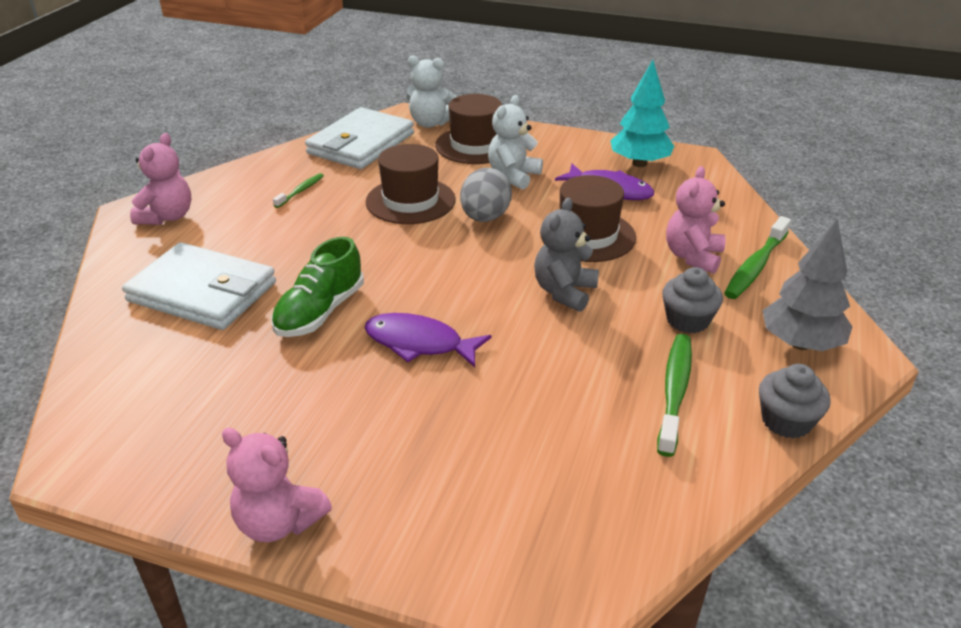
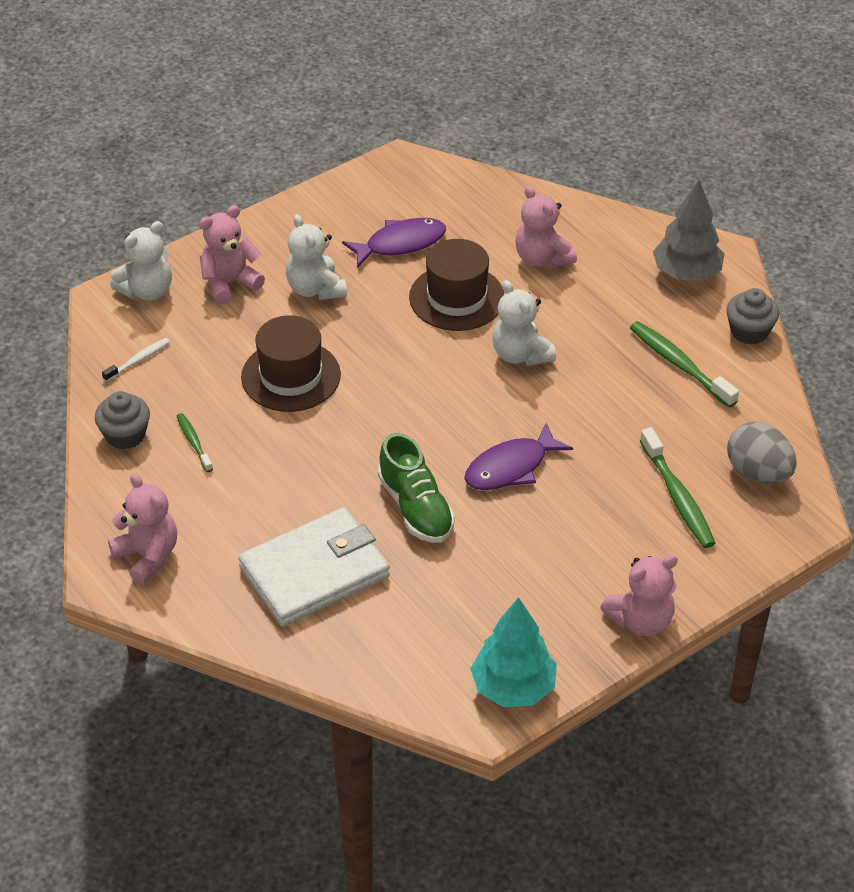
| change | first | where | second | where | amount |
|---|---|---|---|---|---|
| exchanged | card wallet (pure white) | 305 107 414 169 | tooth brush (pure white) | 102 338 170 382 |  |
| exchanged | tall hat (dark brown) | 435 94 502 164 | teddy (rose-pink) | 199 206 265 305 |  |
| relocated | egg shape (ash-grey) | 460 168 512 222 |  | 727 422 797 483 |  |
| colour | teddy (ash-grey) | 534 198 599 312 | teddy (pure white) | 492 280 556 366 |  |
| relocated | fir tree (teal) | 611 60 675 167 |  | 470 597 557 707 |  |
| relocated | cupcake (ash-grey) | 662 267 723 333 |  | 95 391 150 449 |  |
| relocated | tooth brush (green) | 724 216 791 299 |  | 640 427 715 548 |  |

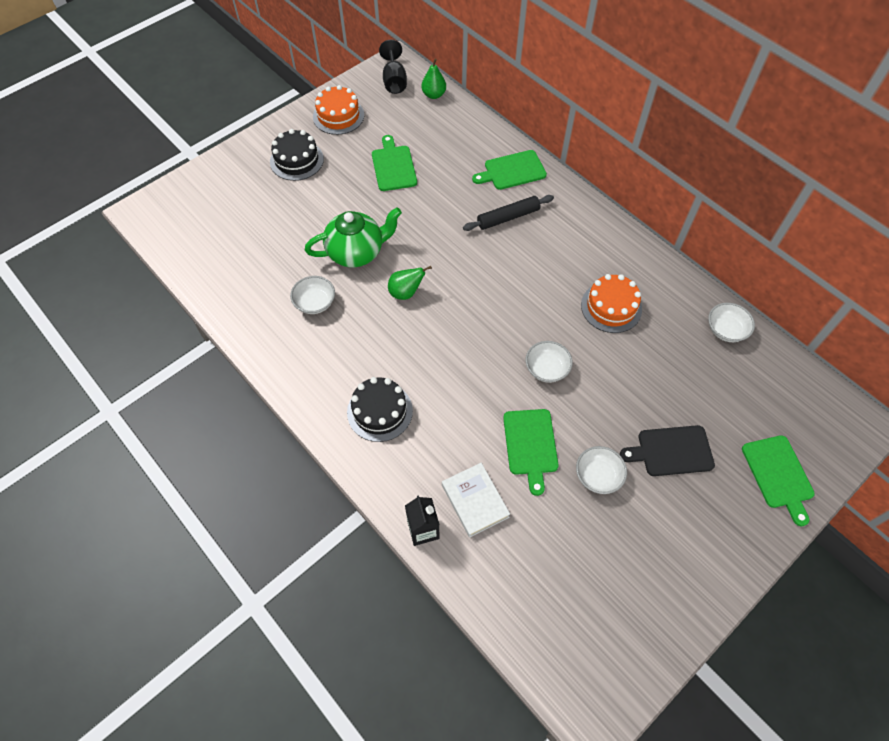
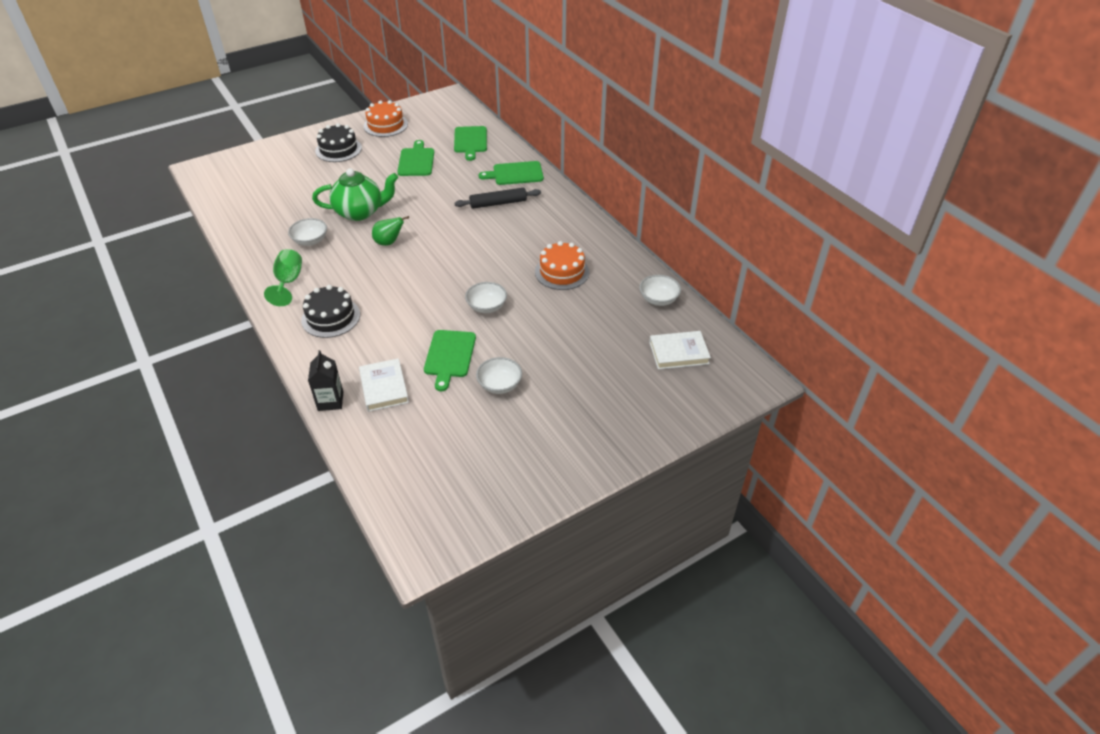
| change | first | where | second | where | amount |
|---|---|---|---|---|---|
| missing | chalice (black) | 379 40 407 94 |  |  |  |
| missing | pear fruit (green) | 421 59 446 99 |  |  |  |
| missing | cutting board (black) | 620 425 715 476 |  |  |  |
| relocated | cutting board (green) | 742 435 815 526 |  | 454 126 487 161 |  |
| appeared |  |  | chalice (green) | 264 249 302 306 |  |
| appeared |  |  | book (pure white) | 649 331 711 369 |  |

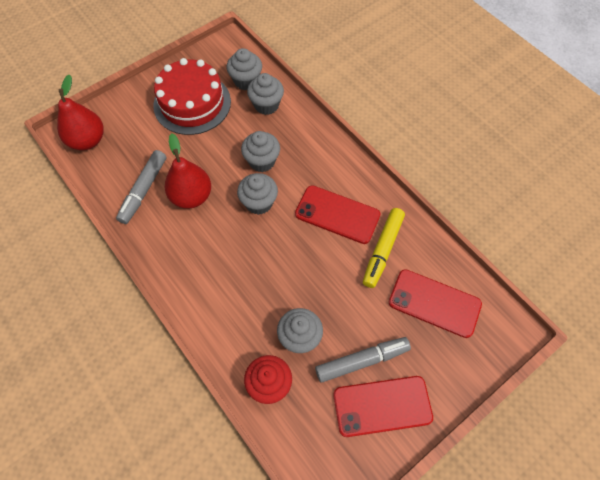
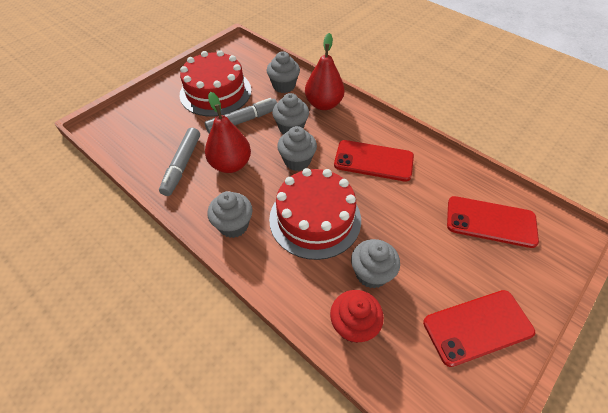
| change | first | where | second | where | amount |
|---|---|---|---|---|---|
| relocated | pear fruit (scarlet) | 57 75 104 150 |  | 305 33 345 110 |  |
| relocated | cupcake (ash-grey) | 226 48 262 90 |  | 207 191 253 238 |  |
| relocated | felt pen (ash-grey) | 315 337 411 383 |  | 205 98 277 133 |  |
| missing | felt pen (bright yellow) | 363 208 405 288 |  |  |  |
| appeared |  |  | gateau (scarlet) | 269 168 361 260 |  |

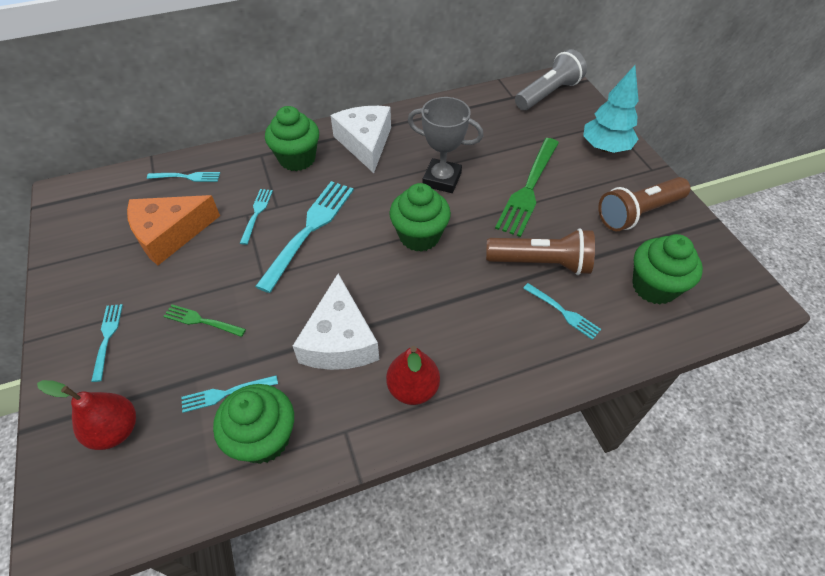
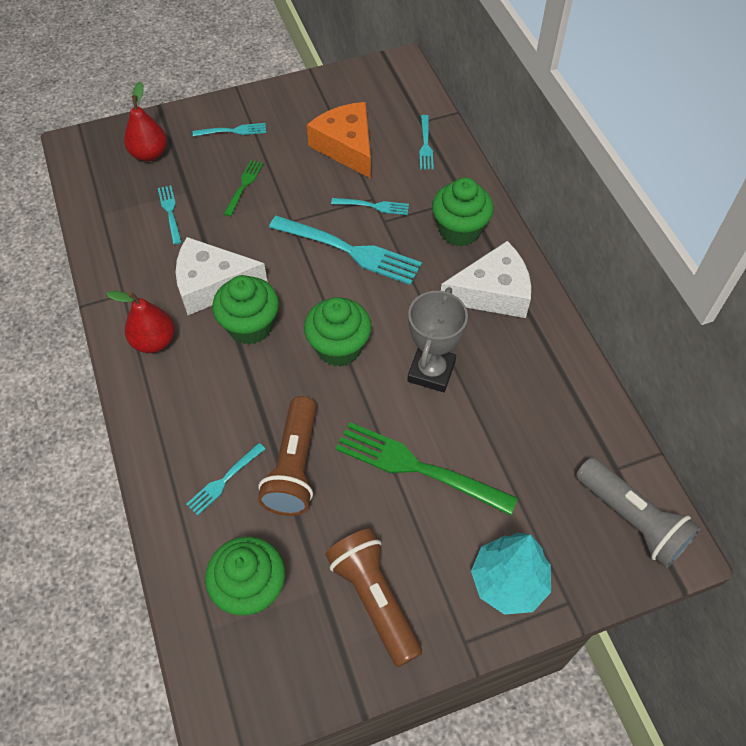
| change | first | where | second | where | amount |
|---|---|---|---|---|---|
| relocated | cupcake (green) | 213 384 294 464 |  | 212 275 279 345 |  |

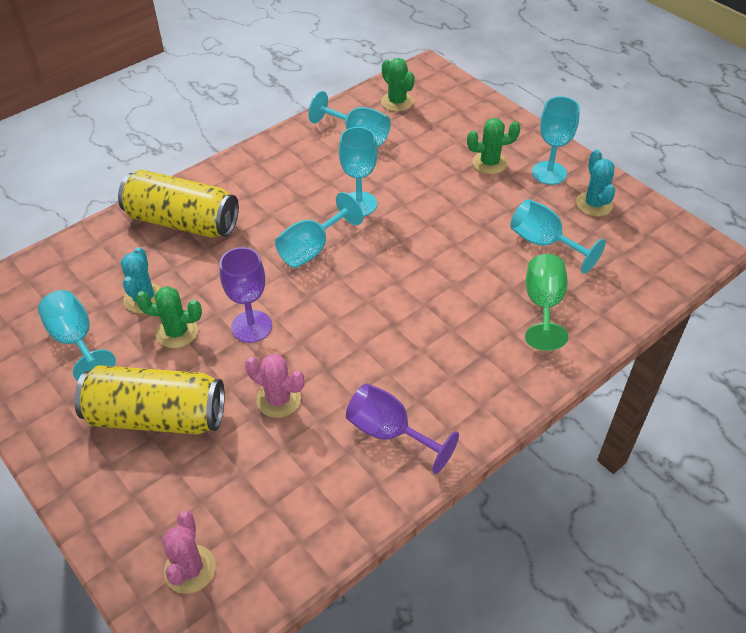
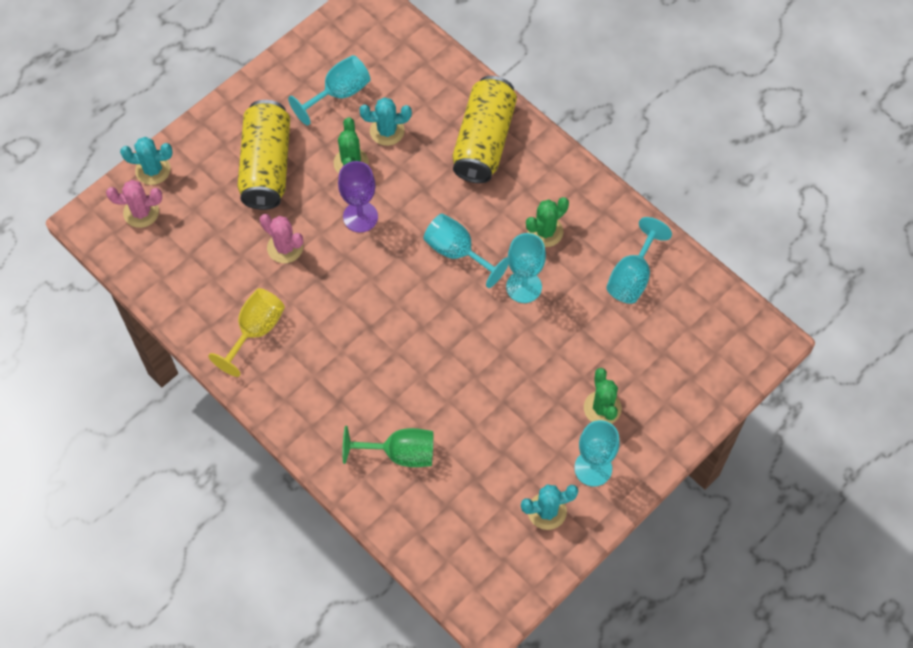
| change | first | where | second | where | amount |
|---|---|---|---|---|---|
| spun | saguaro cactus (rose-pink) | 245 354 305 418 |  | 260 214 303 263 | 75 degrees counterclockwise |
| colour | chalice (purple) | 346 383 459 474 | chalice (bright yellow) | 208 288 285 377 |  |
| relocated | saguaro cactus (green) | 381 58 415 112 |  | 526 197 569 247 |  |
| missing | chalice (teal) | 510 199 606 274 |  |  |  |
| appeared |  |  | saguaro cactus (teal) | 120 137 173 185 |  |

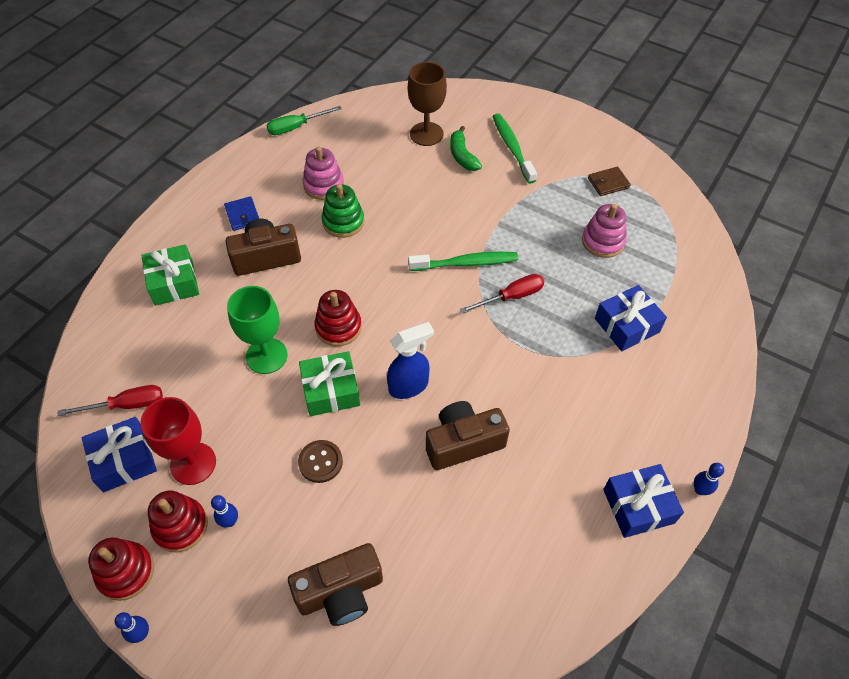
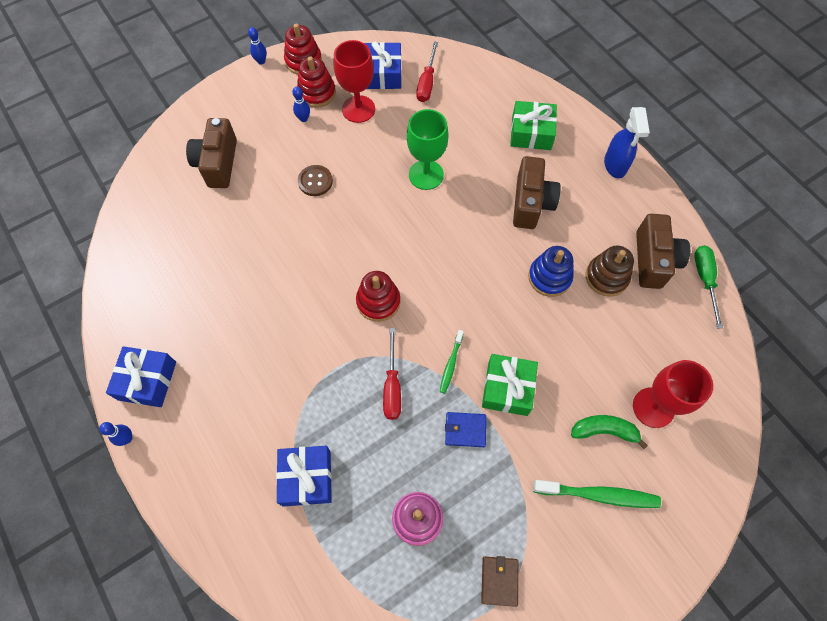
| change | first | where | second | where | amount |
|---|---|---|---|---|---|
| relocated | card wallet (royal blue) | 224 196 259 231 |  | 445 412 486 447 |  |
| relocated | wrapped gift (green) | 299 351 360 416 |  | 482 354 538 416 |  |
| colour | stacking toy (rose-pink) | 303 146 344 200 | stacking toy (dark brown) | 586 245 634 297 |  |
| relocated | stacking toy (scarlet) | 314 290 362 346 |  | 356 271 401 322 |  |
| colour | stacking toy (green) | 322 184 365 238 | stacking toy (royal blue) | 528 246 574 297 |  |
| relocated | spray bottle (royal blue) | 387 322 434 399 |  | 604 107 650 178 |  |
| colour | chalice (dark brown) | 408 62 447 146 | chalice (scarlet) | 633 360 713 428 |  |
| size | tooth brush (green) | 408 252 518 271 |  | 440 330 464 394 | x0.57 |
| relocated | camera (dark brown) | 426 401 510 470 |  | 636 214 690 289 |  |

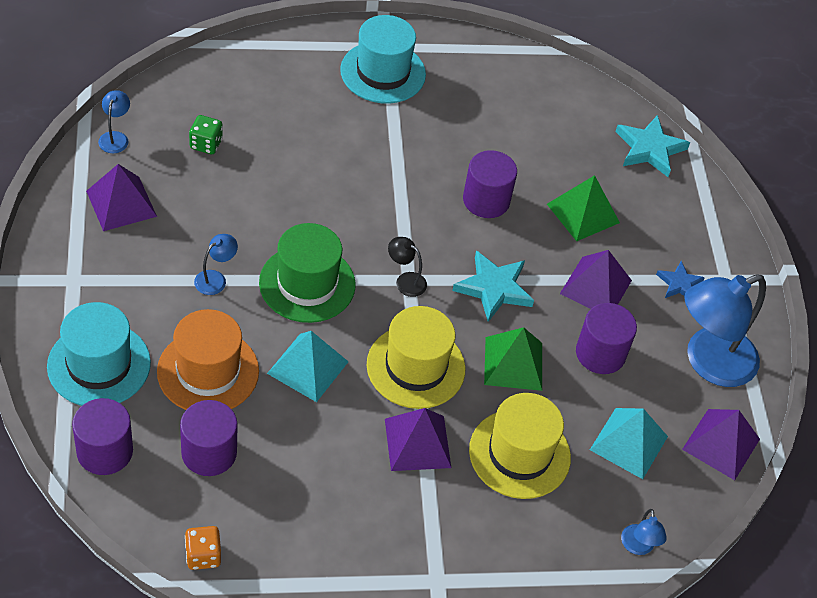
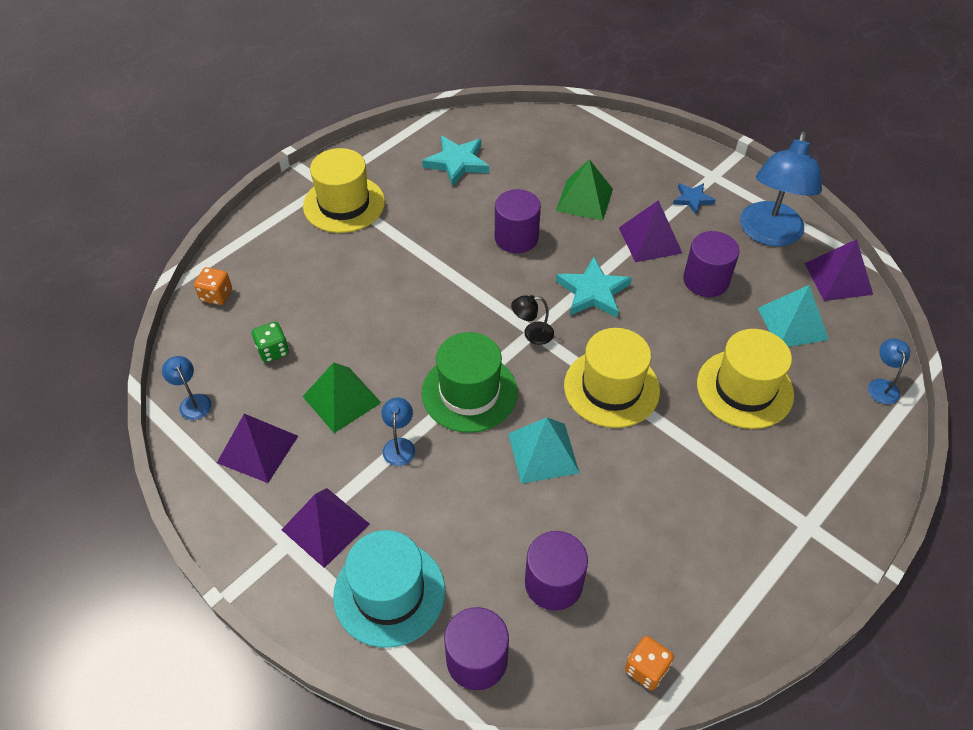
| change | first | where | second | where | amount |
|---|---|---|---|---|---|
| missing | tall hat (orange) | 157 309 259 410 |  |  |  |
| colour | tall hat (teal) | 340 15 426 104 | tall hat (bright yellow) | 303 148 385 233 |  |
| relocated | pyramid (purple) | 385 408 451 471 |  | 281 488 370 568 |  |
| relocated | pyramid (green) | 484 327 542 391 |  | 302 362 381 433 |  |
| relocated | five-pointed star (teal) | 616 115 690 177 |  | 422 136 489 187 |  |
| spun | reading lamp (royal blue) | 621 509 667 555 |  | 868 338 910 404 | 135 degrees counterclockwise |
| appeared |  |  | game die (orange) | 194 267 232 305 |  |

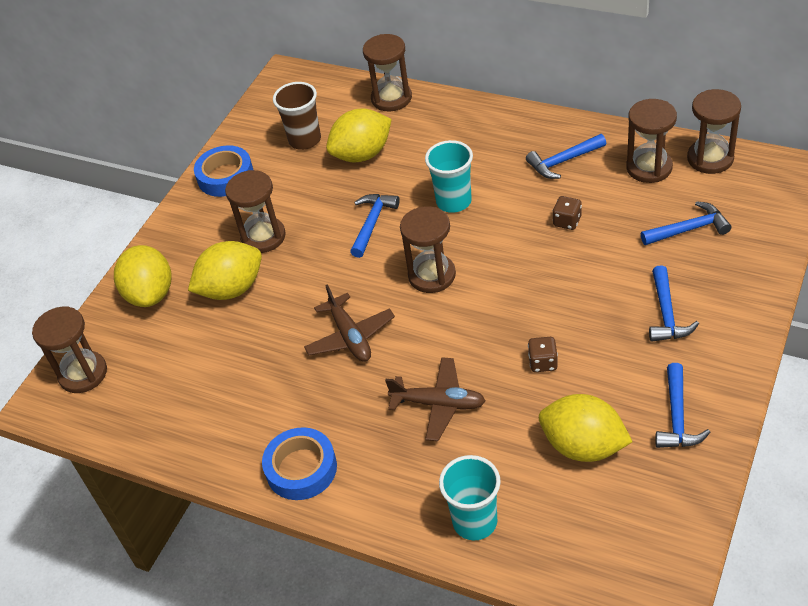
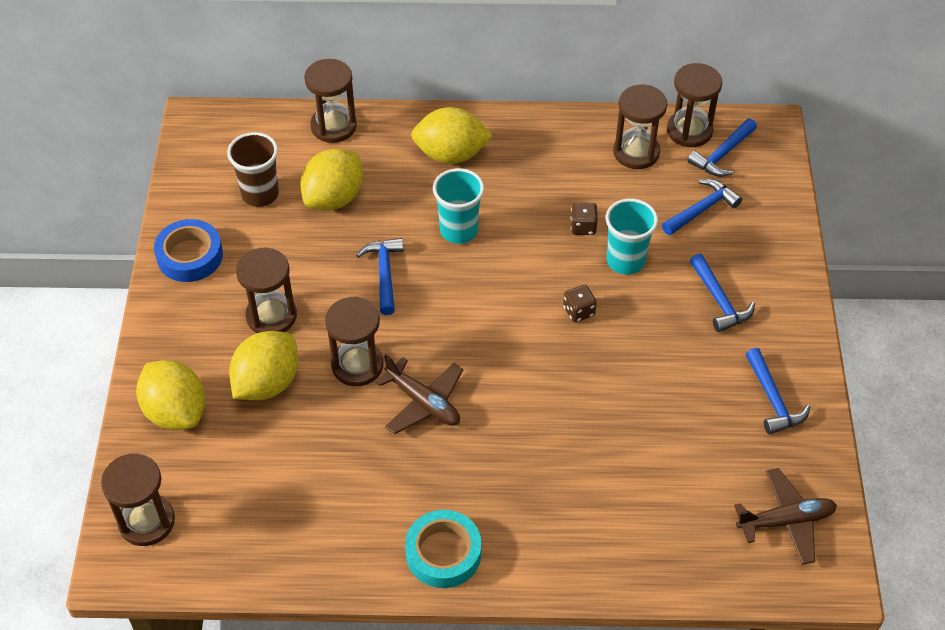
| change | first | where | second | where | amount |
|---|---|---|---|---|---|
| colour | sticky tape (royal blue) | 262 427 337 500 | sticky tape (teal) | 405 510 481 588 |  |
| relocated | plane (dark brown) | 385 357 486 441 |  | 734 468 837 565 |  |
| relocated | sandglass (dark brown) | 400 206 456 293 |  | 325 297 383 386 |  |
| relocated | tumbler (teal) | 439 455 501 540 |  | 606 198 658 275 |  |
| relocated | carpenter's hammer (royal blue) | 526 134 606 179 |  | 687 118 757 177 |  |
| relocated | game die (dark brown) | 528 337 558 372 |  | 563 285 597 322 |  |
| relocated | citrus fruit (bright yellow) | 539 394 632 462 |  | 411 107 493 164 |  |

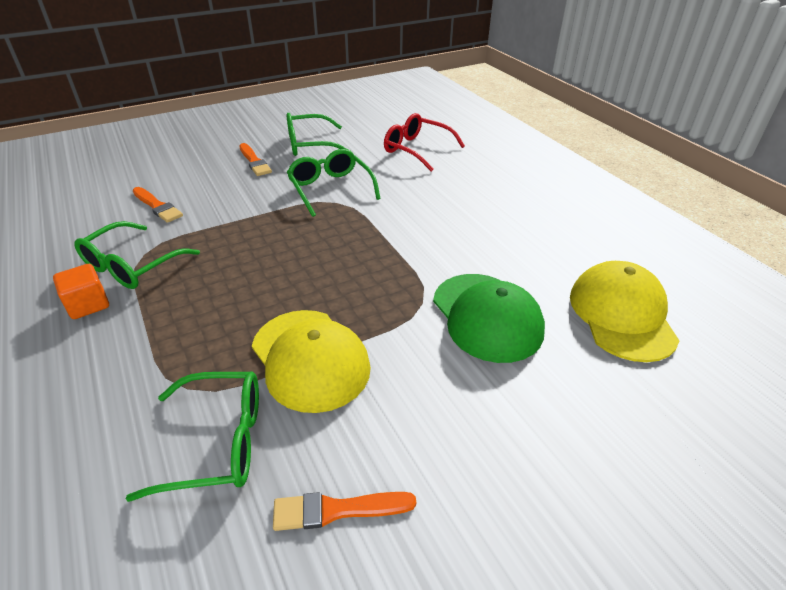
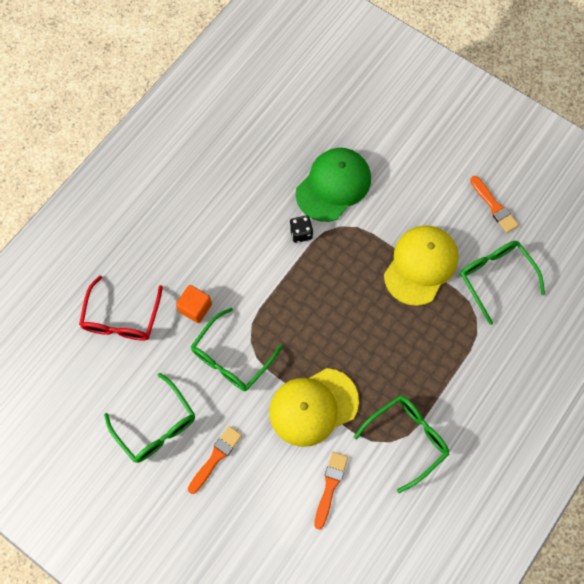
| change | first | where | second | where | amount |
|---|---|---|---|---|---|
| relocated | cube (orange) | 53 264 109 319 |  | 176 285 212 323 |  |
| spun | spectacles (green) | 74 221 200 289 |  | 354 396 449 493 | 45 degrees counterclockwise |
| relocated | baseball cap (bright yellow) | 570 261 679 362 |  | 269 368 359 447 |  |
| appeared |  |  | game die (black) | 289 216 313 243 |  |

